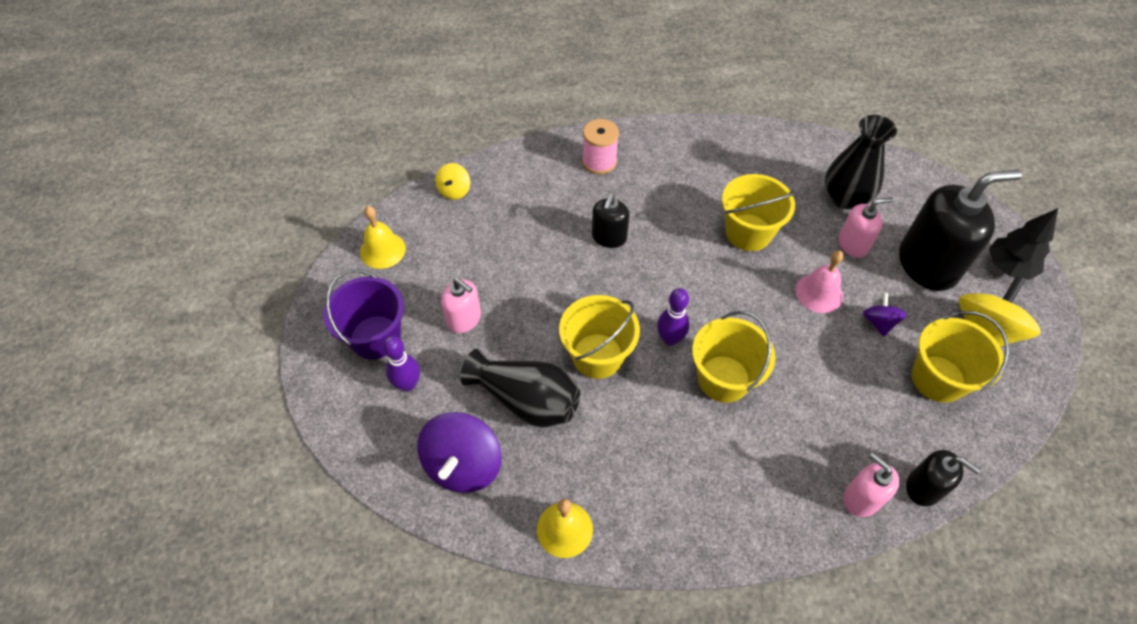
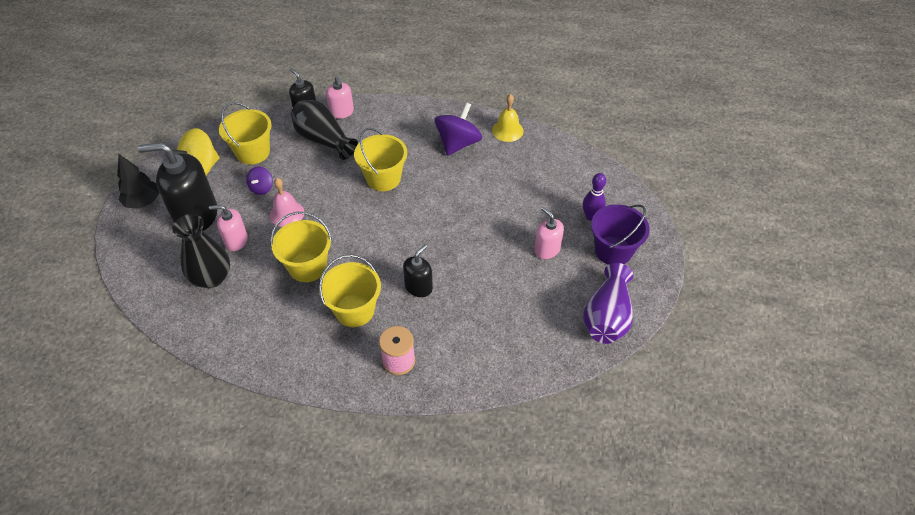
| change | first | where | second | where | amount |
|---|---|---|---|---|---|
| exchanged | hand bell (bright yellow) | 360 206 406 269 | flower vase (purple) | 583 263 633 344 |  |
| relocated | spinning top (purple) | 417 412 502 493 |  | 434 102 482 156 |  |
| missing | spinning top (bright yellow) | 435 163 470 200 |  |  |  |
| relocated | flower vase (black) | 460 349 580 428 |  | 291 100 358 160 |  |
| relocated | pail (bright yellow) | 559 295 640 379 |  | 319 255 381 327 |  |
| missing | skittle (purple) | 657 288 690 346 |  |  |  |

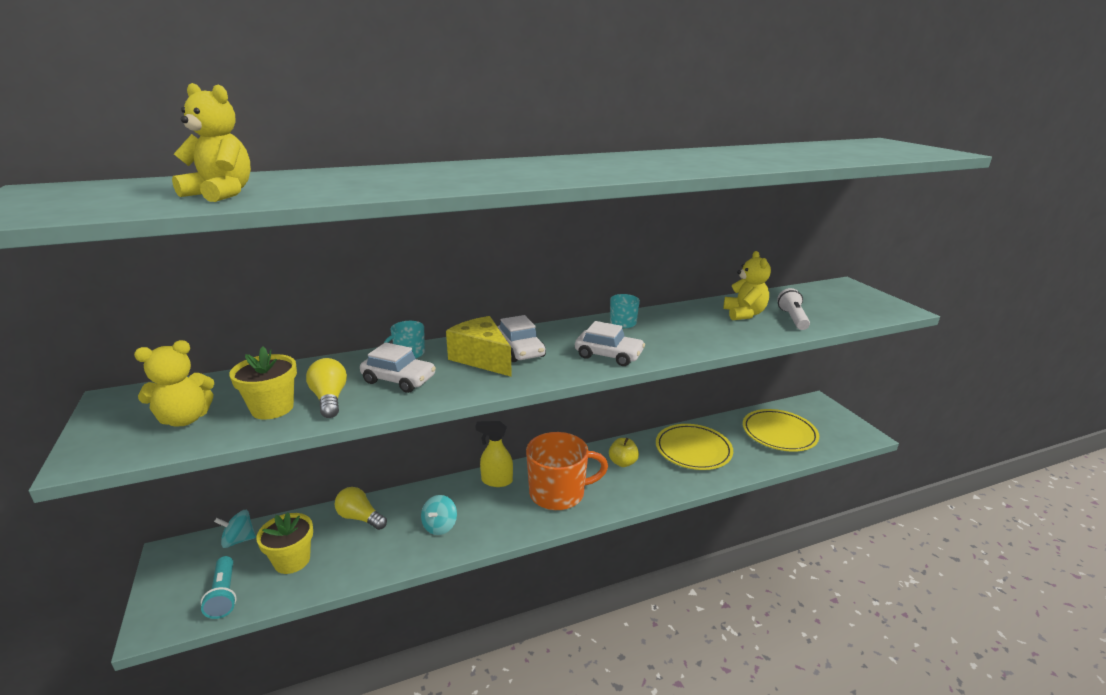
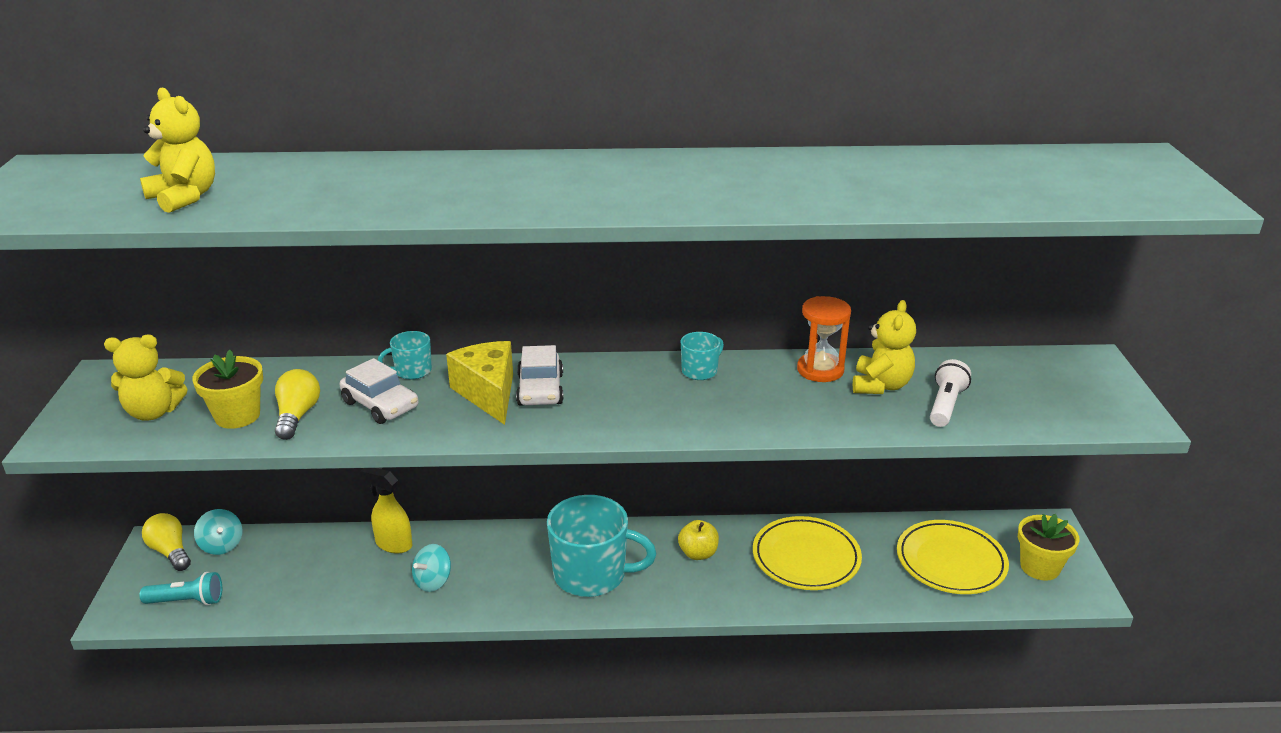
| change | first | where | second | where | amount |
|---|---|---|---|---|---|
| spun | pocket torch (teal) | 201 556 237 619 |  | 139 572 222 606 | 90 degrees counterclockwise |
| spun | spinning top (teal) | 214 510 256 548 |  | 194 509 242 555 | 135 degrees counterclockwise |
| relocated | flower pot (bright yellow) | 256 512 313 574 |  | 1018 514 1079 581 |  |
| relocated | bulb (bright yellow) | 335 487 387 530 |  | 142 513 191 571 |  |
| relocated | spray bottle (bright yellow) | 475 421 513 487 |  | 360 468 412 554 |  |
| colour | mug (orange) | 526 432 608 510 | mug (teal) | 547 495 656 597 |  |
| missing | car (pure white) | 575 321 645 366 |  |  |  |
| appeared |  |  | sandglass (orange) | 797 296 851 382 |  |

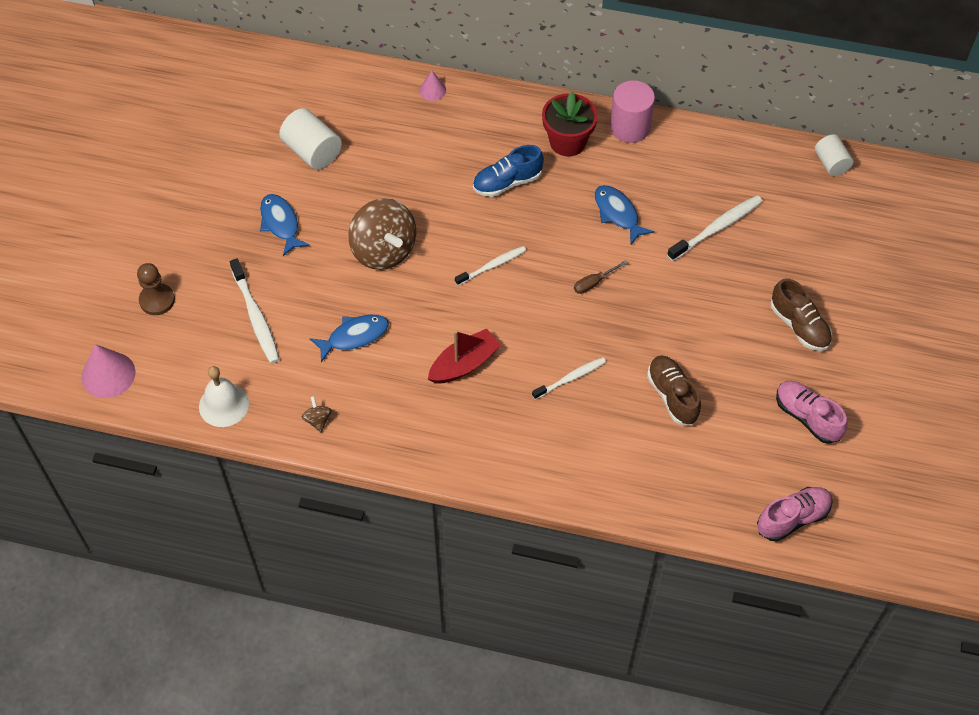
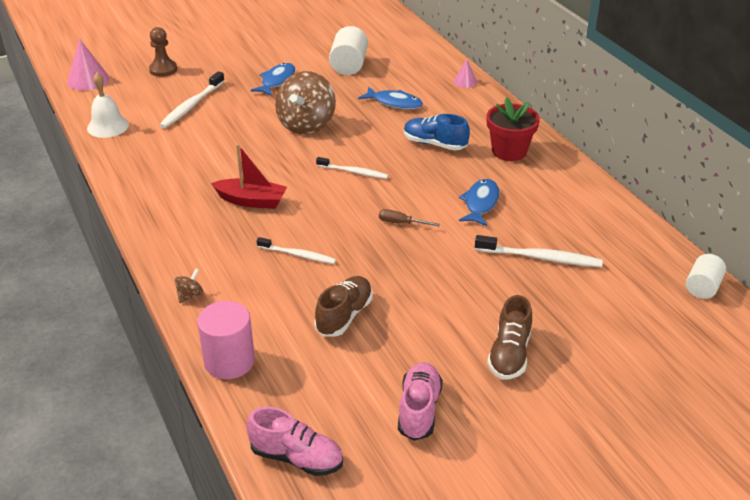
| change | first | where | second | where | amount |
|---|---|---|---|---|---|
| relocated | spinning top (dark brown) | 301 396 332 432 |  | 174 269 203 303 |  |
| relocated | toy fish (royal blue) | 310 315 389 362 |  | 358 87 423 109 |  |
| relocated | cylinder shape (rose-pink) | 610 80 655 143 |  | 197 301 255 379 |  |

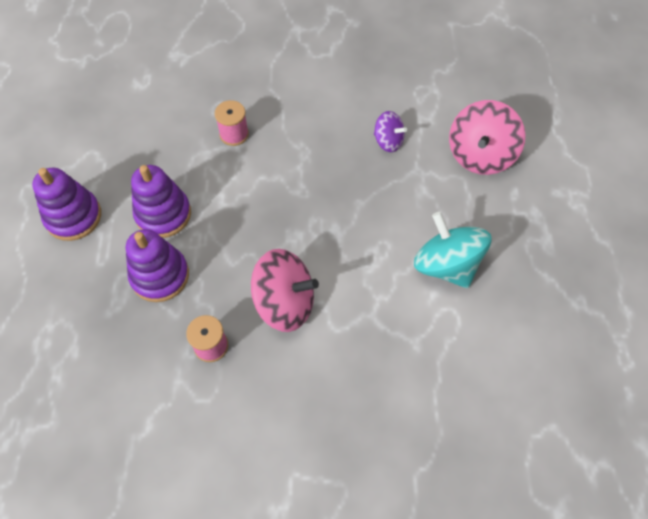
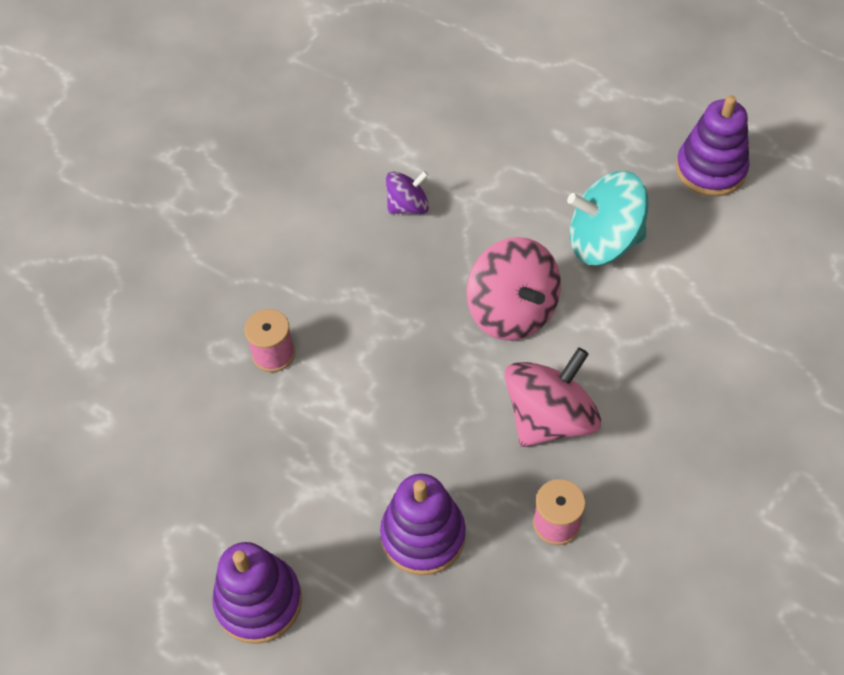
| change | first | where | second | where | amount |
|---|---|---|---|---|---|
| relocated | stacking toy (purple) | 131 165 191 238 |  | 676 95 750 197 |  |
| relocated | spinning top (rose-pink) | 449 100 525 175 |  | 466 237 561 341 |  |

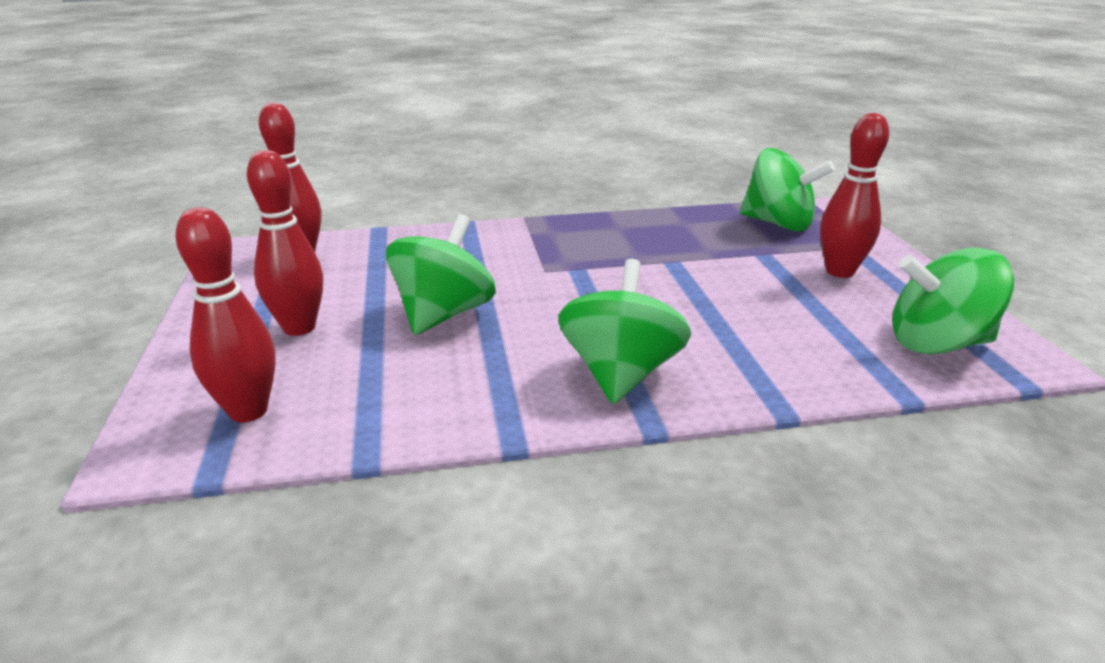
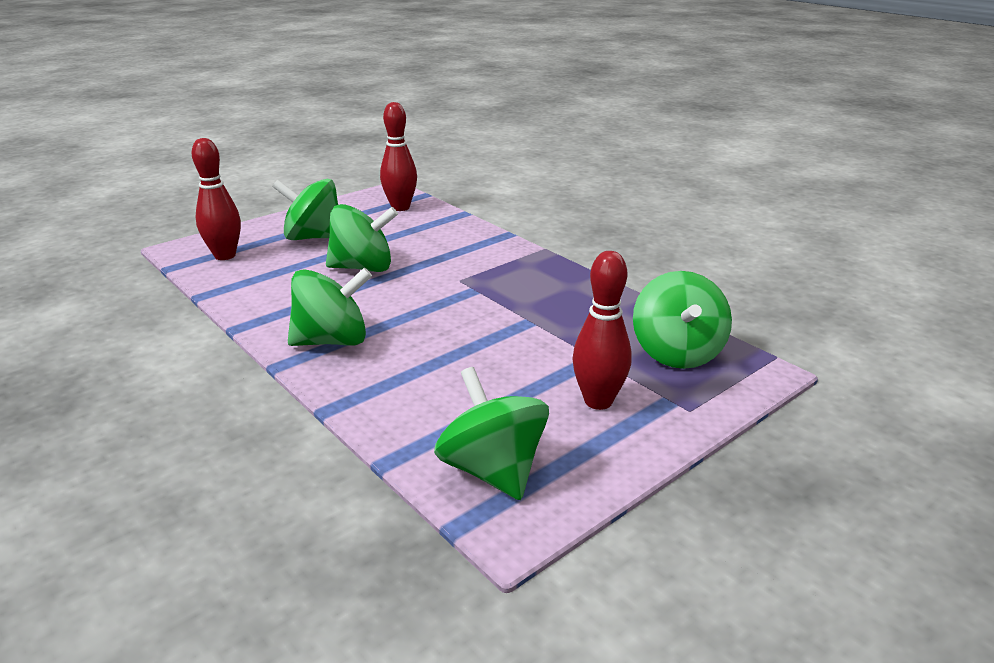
| change | first | where | second | where | amount |
|---|---|---|---|---|---|
| exchanged | skittle (scarlet) | 247 150 323 336 | spinning top (green) | 272 179 338 240 |  |

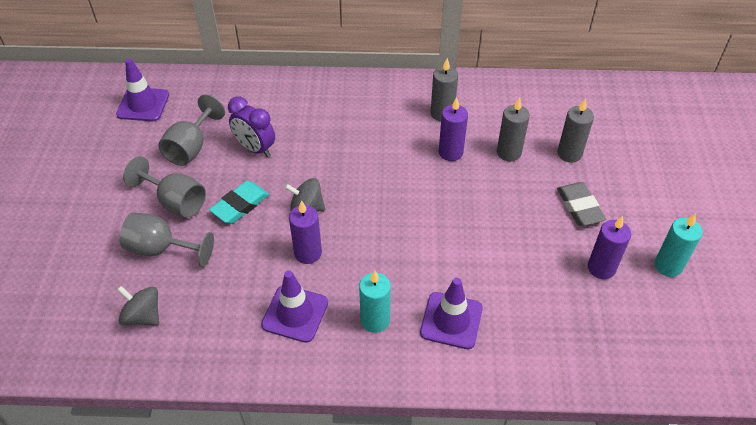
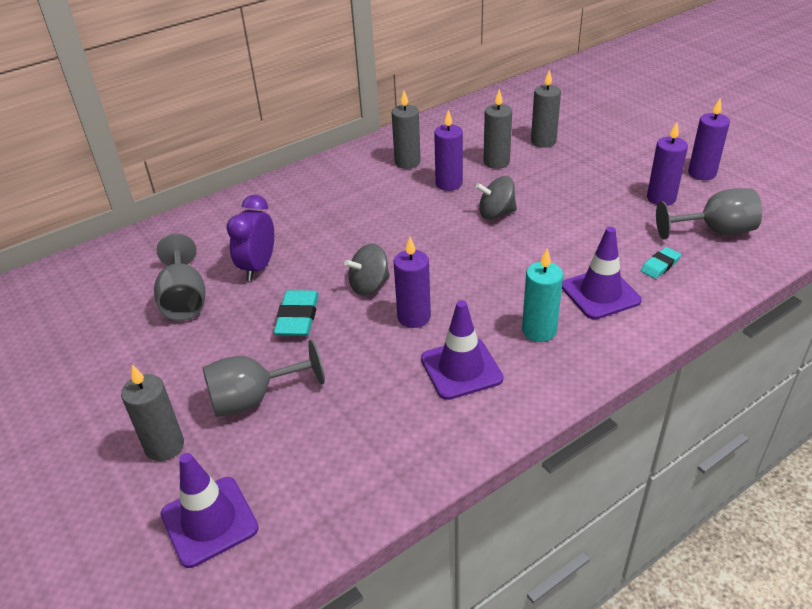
| change | first | where | second | where | amount |
|---|---|---|---|---|---|
| relocated | safety cone (purple) | 116 58 169 121 |  | 160 453 259 568 |  |
| relocated | spinning top (ash-grey) | 117 286 159 325 |  | 476 176 517 219 |  |
| relocated | chalice (ash-grey) | 123 156 206 218 |  | 656 188 762 240 |  |
| spun | clock (purple) | 228 97 275 157 |  | 226 195 274 281 | 105 degrees clockwise |
| missing | pencil eraser (ash-grey) | 557 182 606 226 |  |  |  |
| colour | candle (teal) | 654 213 703 277 | candle (purple) | 688 98 730 180 |  |
| appeared |  |  | candle (ash-grey) | 121 364 184 461 |  |
| appeared |  |  | pencil eraser (teal) | 641 247 681 279 |  |

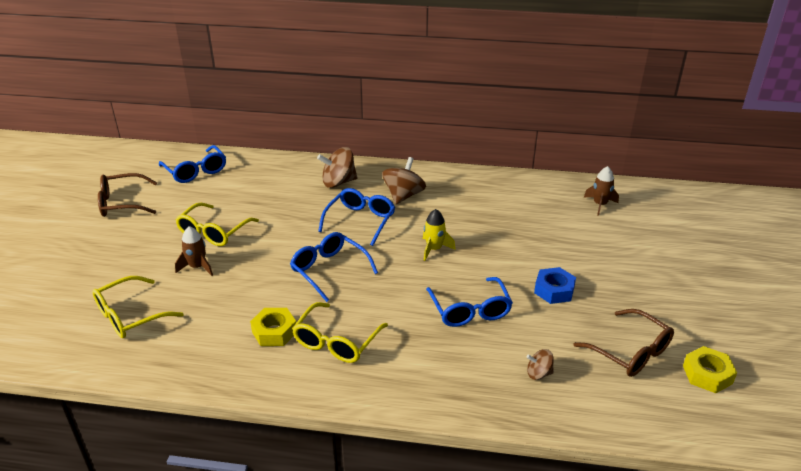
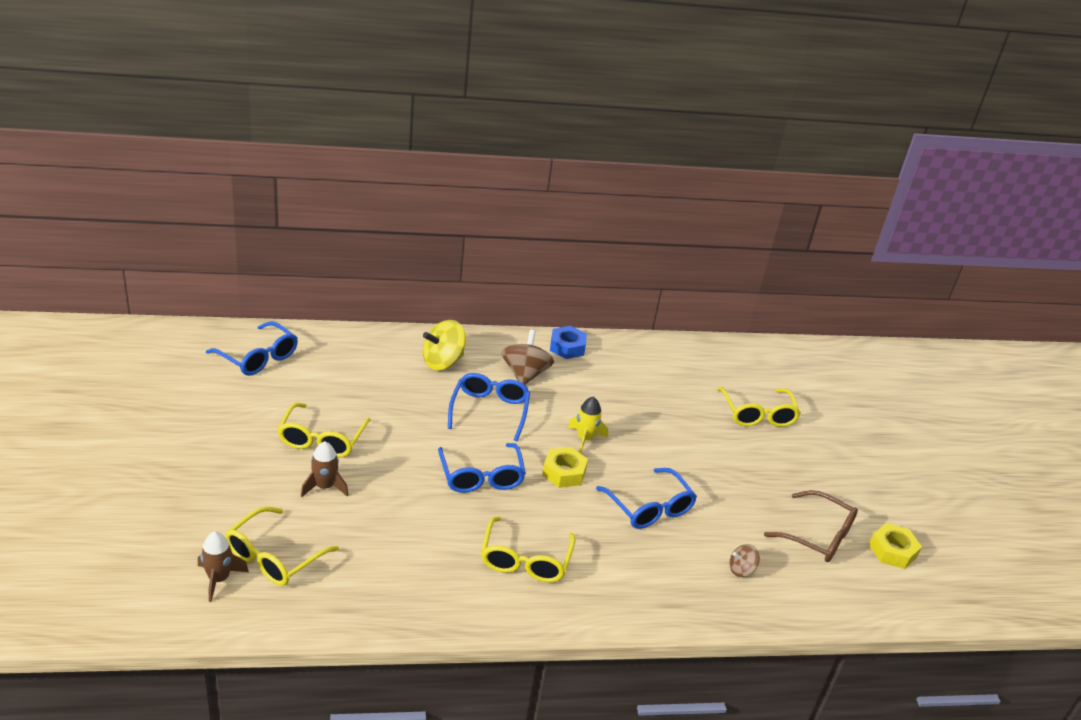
| change | first | where | second | where | amount |
|---|---|---|---|---|---|
| missing | spectacles (dark brown) | 98 173 157 217 |  |  |  |
| relocated | nut (bright yellow) | 250 308 296 346 |  | 542 447 588 488 |  |
| spun | spectacles (royal blue) | 290 232 378 302 |  | 438 443 526 493 | 135 degrees counterclockwise |
| colour | spinning top (dark brown) | 317 147 357 188 | spinning top (bright yellow) | 423 320 466 370 |  |
| relocated | nut (royal blue) | 534 267 576 304 |  | 550 326 587 359 |  |
| relocated | spaceship (dark brown) | 584 166 619 216 |  | 198 532 249 602 |  |
| appeared |  |  | spectacles (bright yellow) | 718 387 801 427 |  |

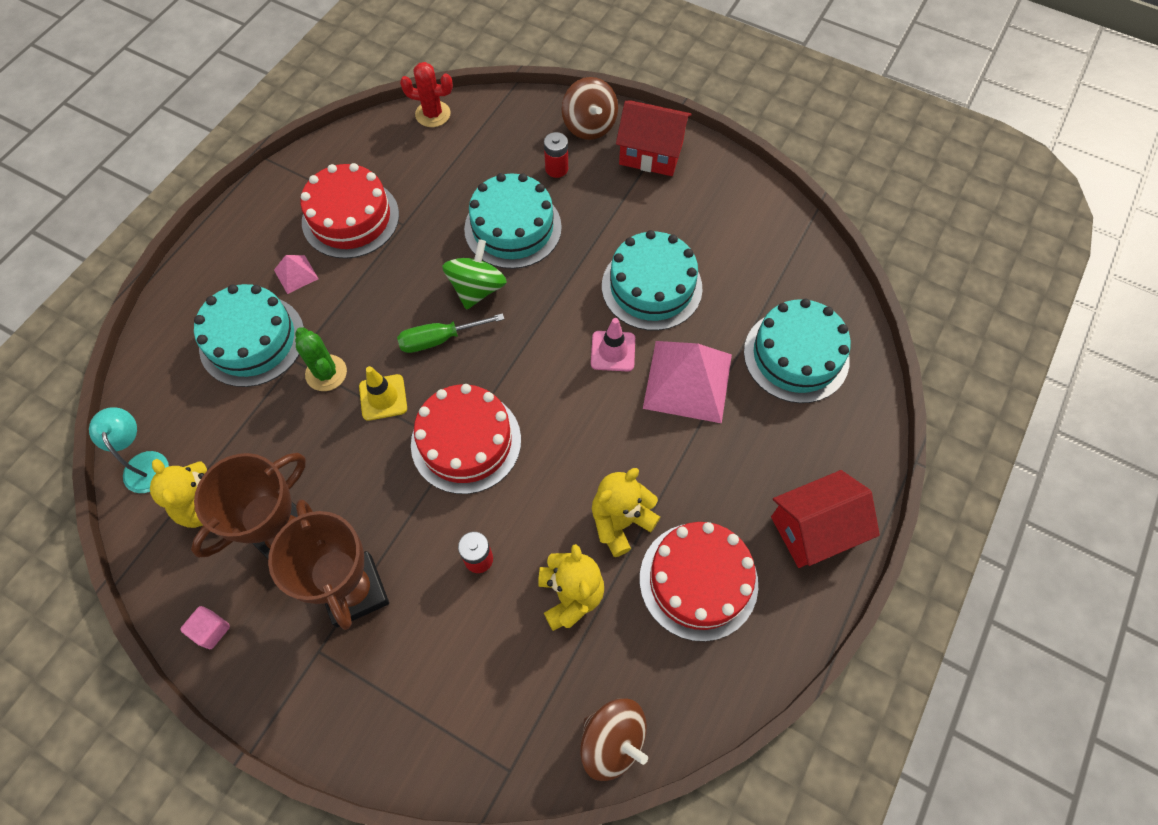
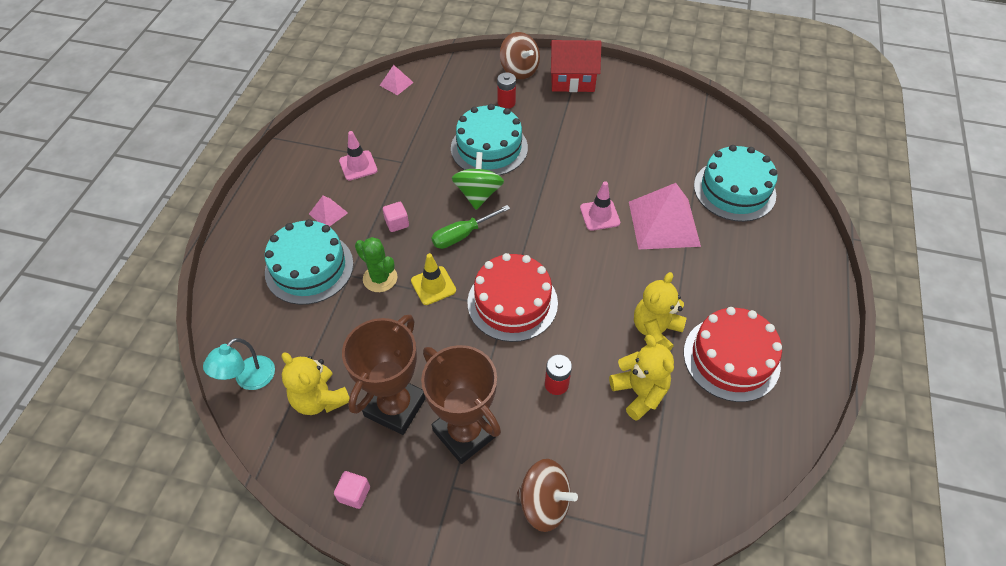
| change | first | where | second | where | amount |
|---|---|---|---|---|---|
| spun | reading lamp (teal) | 89 407 169 493 |  | 203 338 275 390 | 105 degrees counterclockwise |
| exchanged | gateau (scarlet) | 301 163 399 259 | safety cone (rose-pink) | 339 131 378 181 |  |
| exchanged | saguaro cactus (scarlet) | 400 62 453 127 | pyramid (rose-pink) | 379 65 414 95 |  |
| relocated | spinning top (dark brown) | 580 698 648 781 |  | 517 459 578 532 |  |
| missing | gateau (teal) | 602 230 702 331 |  |  |  |
| missing | house (scarlet) | 771 470 880 568 |  |  |  |
| appeared |  |  | cube (rose-pink) | 383 202 409 232 |  |

